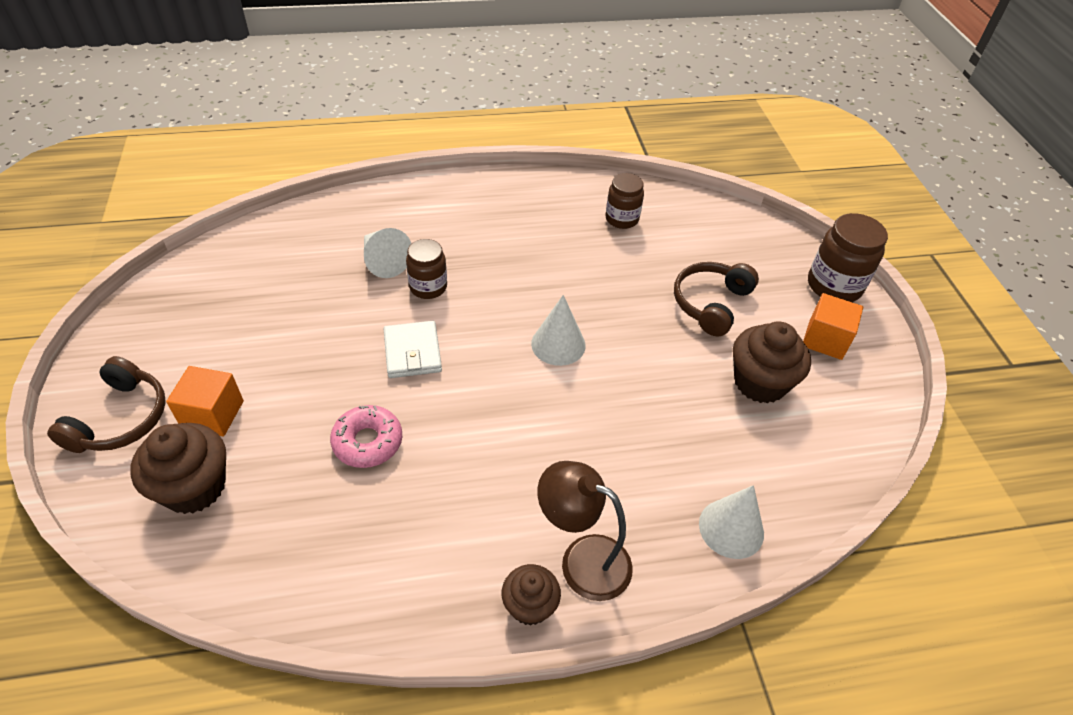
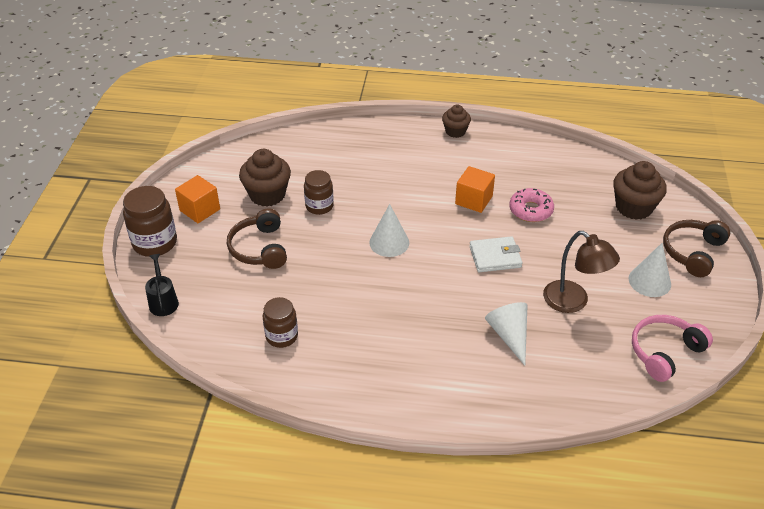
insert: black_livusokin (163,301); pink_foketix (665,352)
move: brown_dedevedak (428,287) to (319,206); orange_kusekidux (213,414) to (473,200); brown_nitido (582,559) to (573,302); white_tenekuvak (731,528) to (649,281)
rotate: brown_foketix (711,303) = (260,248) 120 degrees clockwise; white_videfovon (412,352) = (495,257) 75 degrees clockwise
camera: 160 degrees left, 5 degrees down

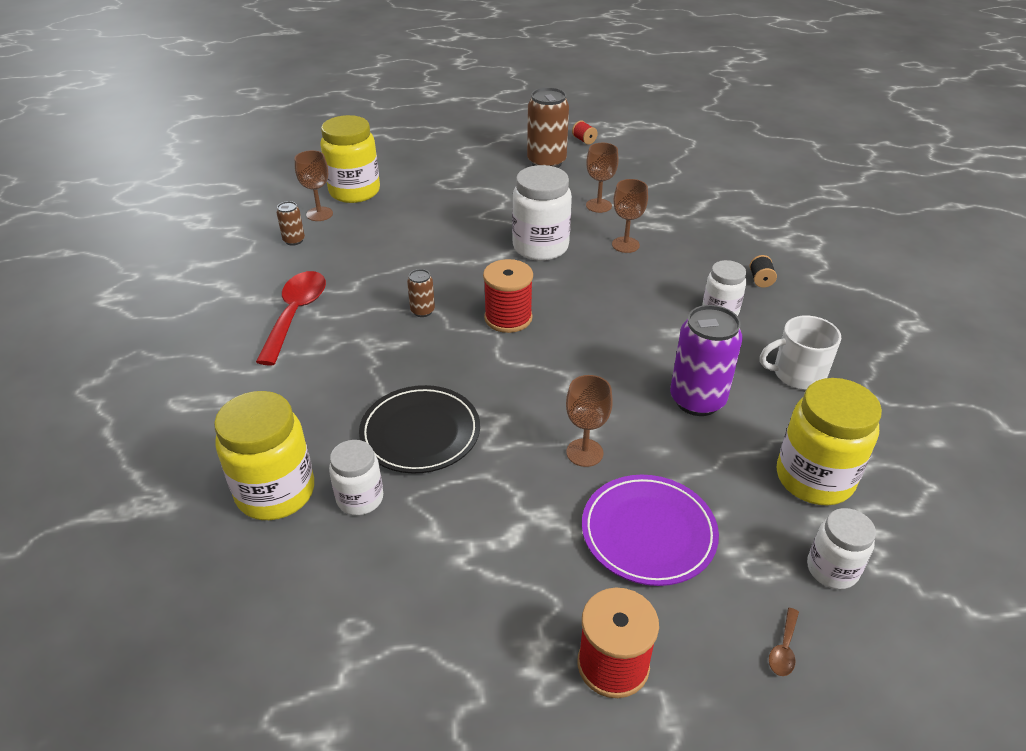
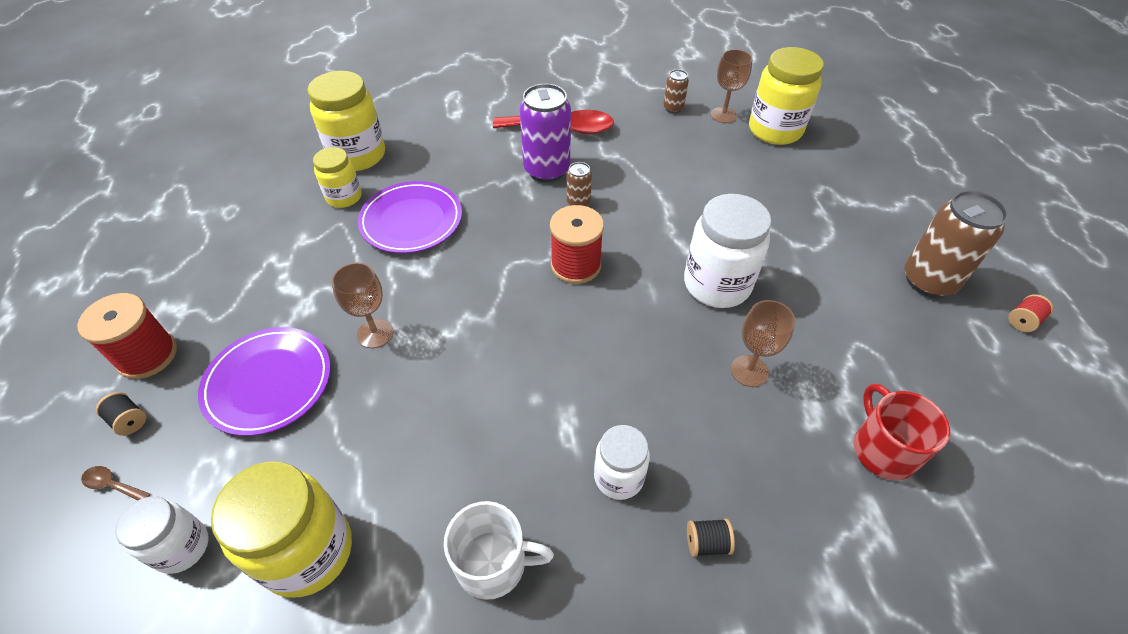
delete: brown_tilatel (598,205)
insert: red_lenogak (883,450); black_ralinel (129,420)
move: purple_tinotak (697,400) to (546,170)
recolor: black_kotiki (420,433) to purple_kotiki (411,221); white_dedevedak (360,498) to yellow_dedevedak (344,197)
rotate: white_lenogak (797,374) = (493,563) 105 degrees clockwise
camera: 85 degrees right, 10 degrees up

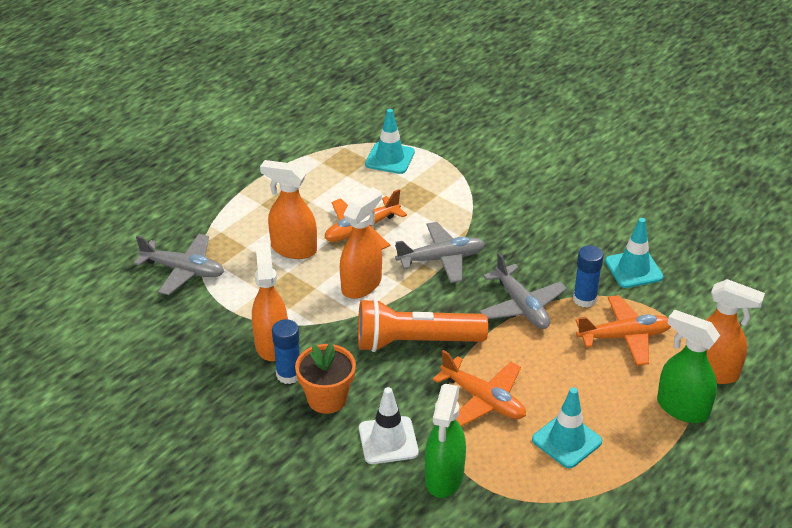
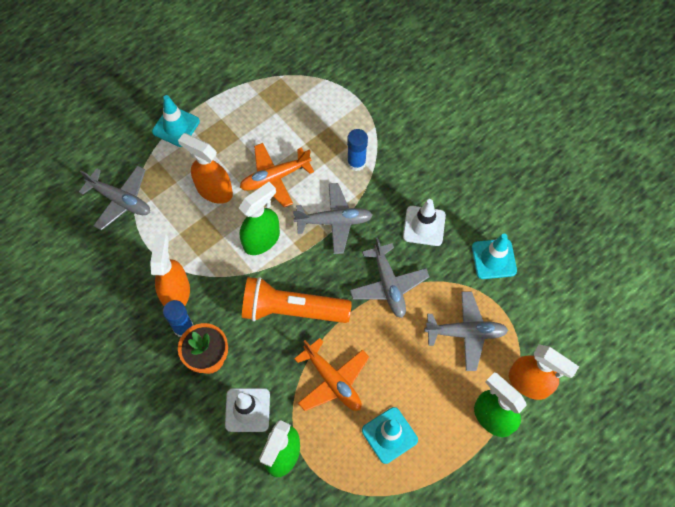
insert: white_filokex (424,226)
move: turquoise_filokex (390,158) to (176,126); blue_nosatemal (584,299) to (356,162)
recolor: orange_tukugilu (361,285) to green_tukugilu (262,240); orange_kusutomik (624,336) to grey_kusutomik (465,333)
camera: 10 degrees right, 25 degrees up

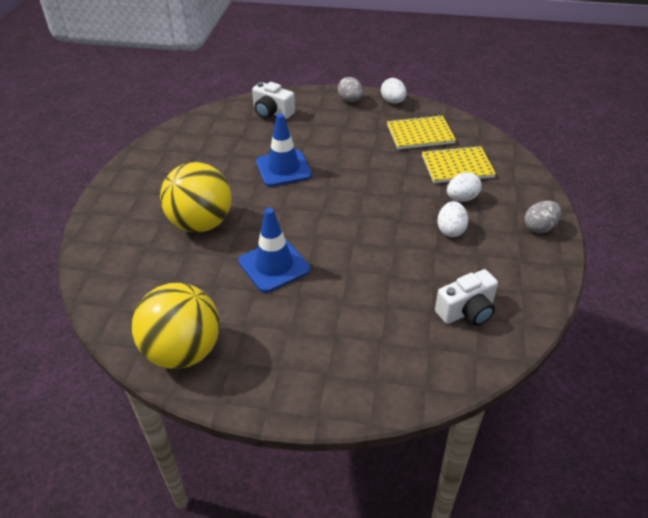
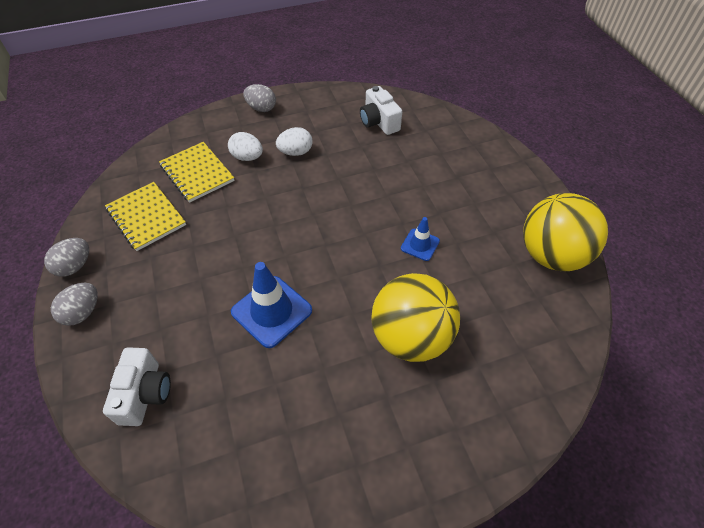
recolor: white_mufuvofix (393,101) to grey_mufuvofix (75,266)
rotate: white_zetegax (467,311) = (379,122) 150 degrees counterclockwise
resize: blue_filokex (274,265) = (420,245) x0.56
camera: 120 degrees left, 10 degrees up

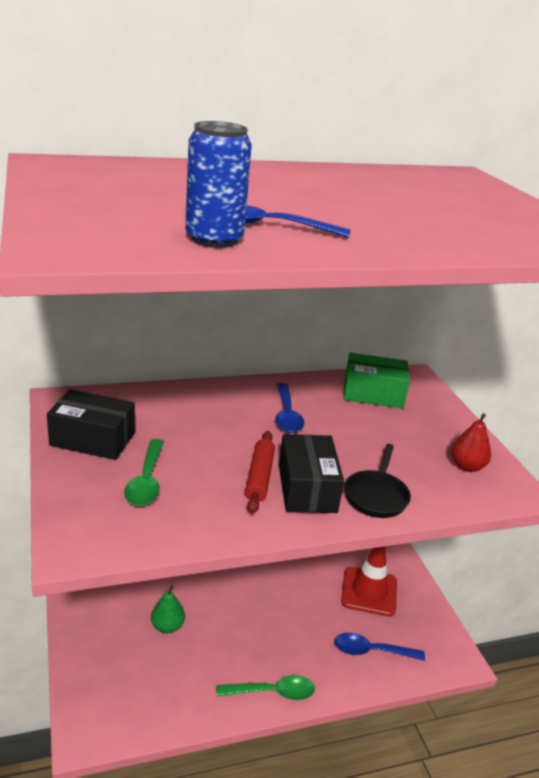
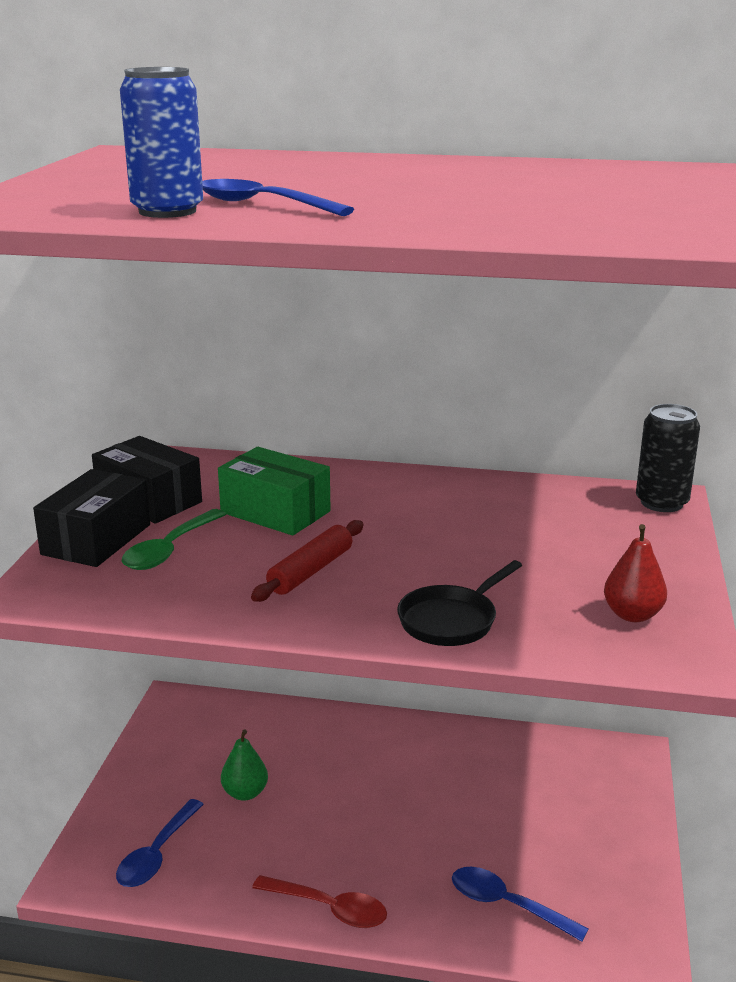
delete: red_filokex (369,591)
insert: black_tinotak (661,503)
move: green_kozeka (373,394) to (275,512); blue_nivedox (287,415) to (157,854); black_kozeka (306,488) to (96,539)
recolor: green_nivedox (273,692) to red_nivedox (329,908)
camera: 30 degrees right, 5 degrees down

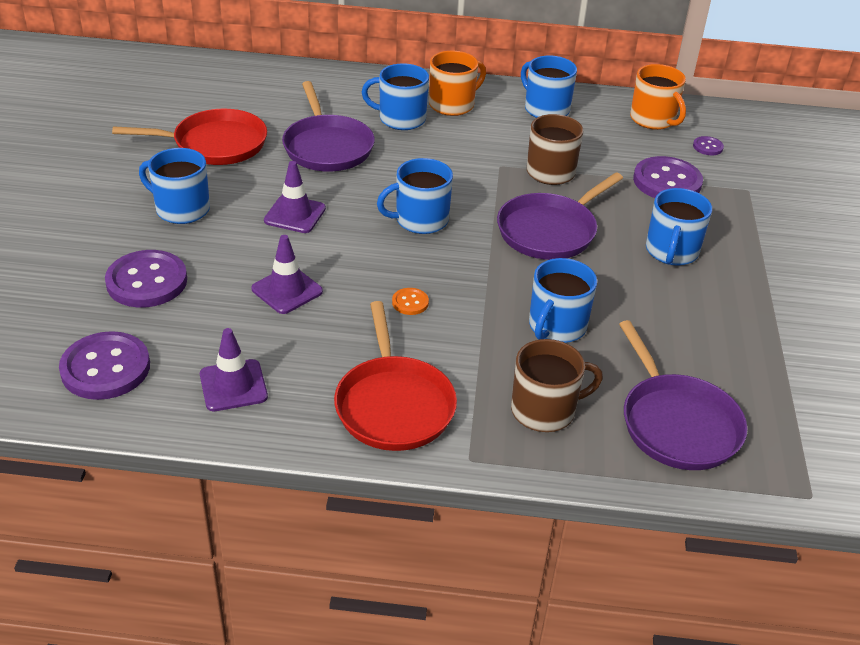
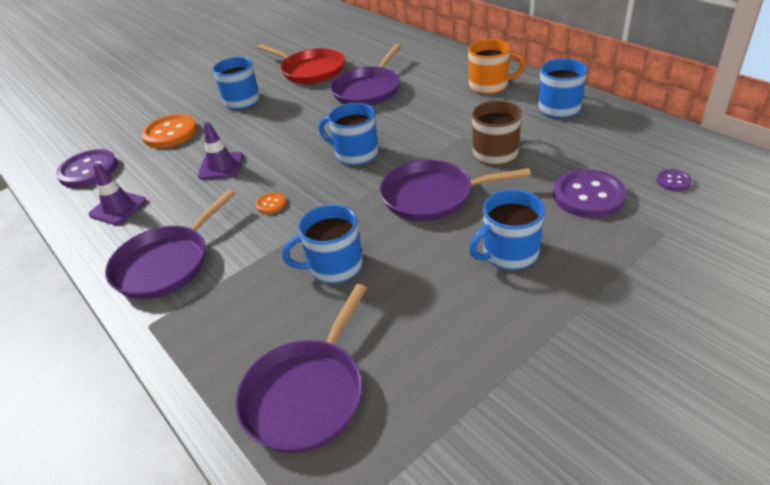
delete: blue_lenogak (400,119); orange_lenogak (653,119); purple_filokex (295,214); brown_lenogak (545,410)
recolor: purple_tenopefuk (147,281) to orange_tenopefuk (170,133); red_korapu (394,405) to purple_korapu (166,264)
camera: 50 degrees right, 0 degrees up

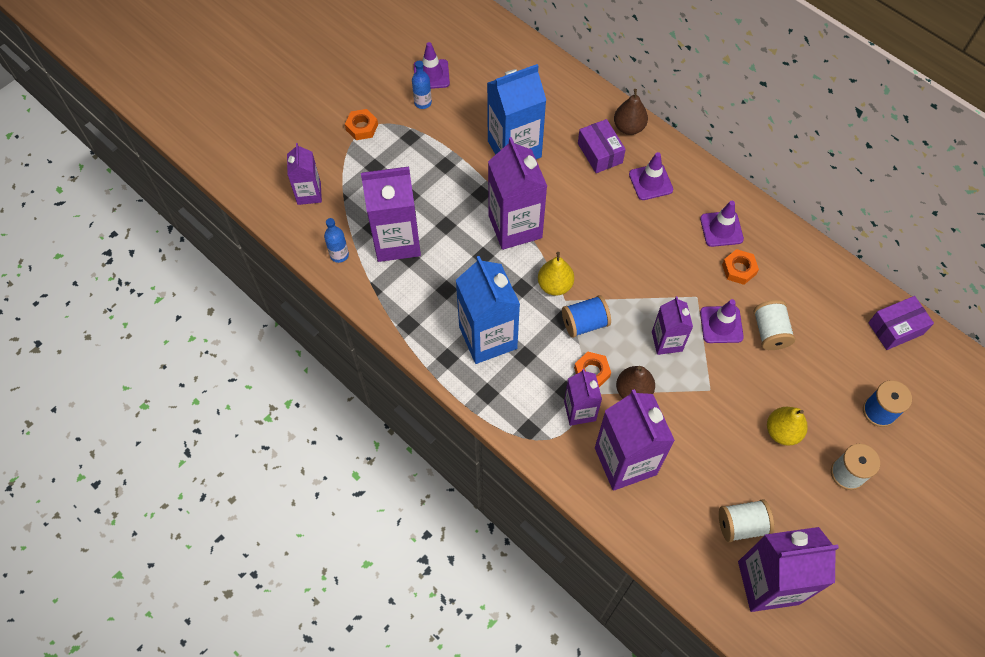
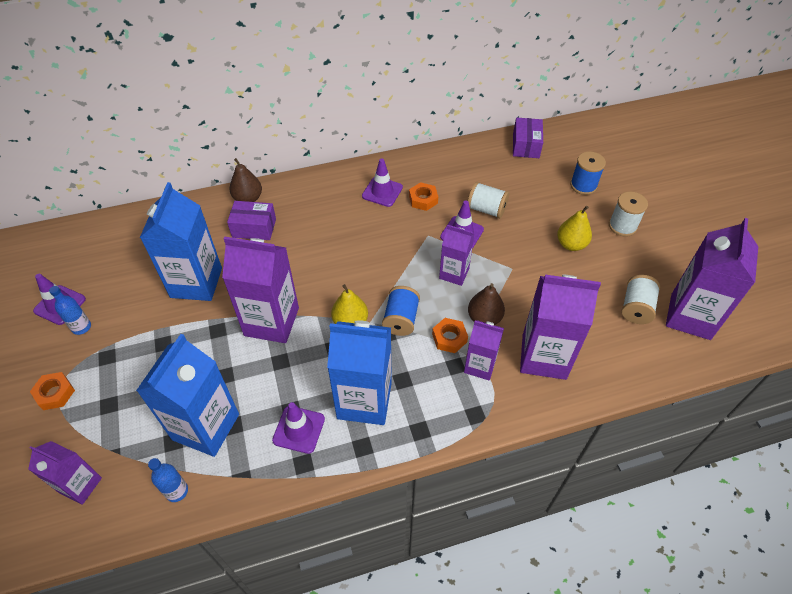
move: purple_filokex (650,182) to (299,429)
recolor: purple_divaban (397,241) to blue_divaban (206,427)
camera: 60 degrees left, 10 degrees down

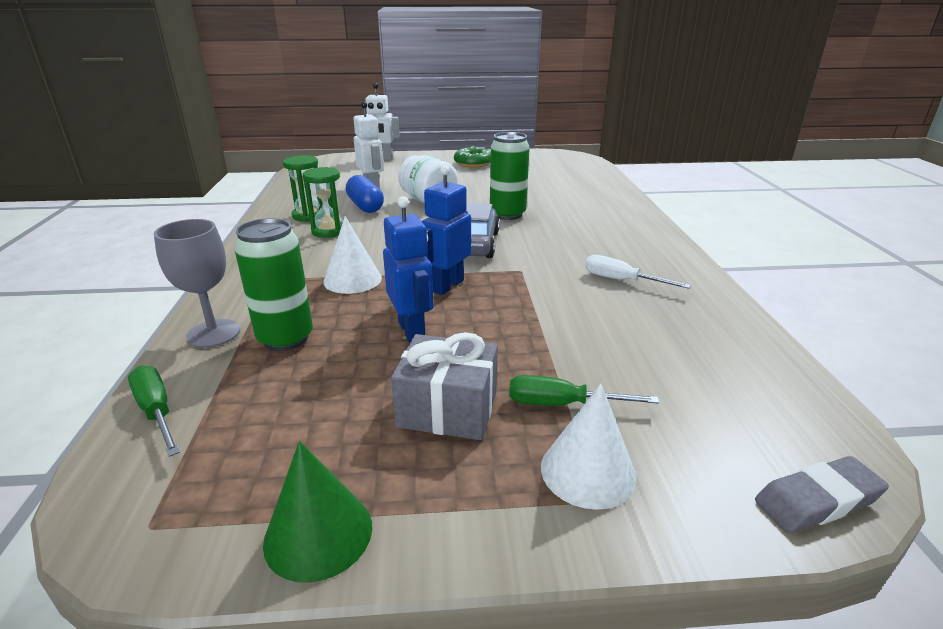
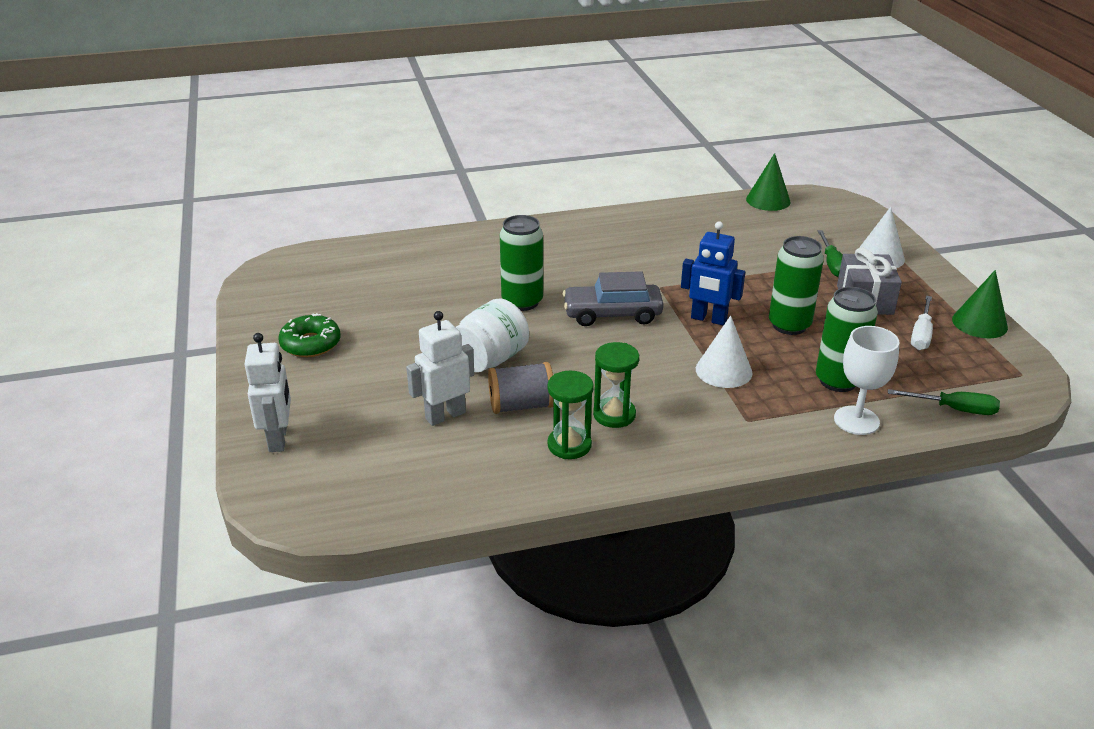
delete: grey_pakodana (817,500)
insert: green_tenekuvak (768,200)
move: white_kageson (621,280) to (921,334)
replace: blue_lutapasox (365,206) to grey_ralinel (521,405); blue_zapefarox (412,331) to green_tinotak (789,325)
recolor: grey_tilatel (213,333) to white_tilatel (856,420)
rotate: green_kageson (156,411) = (954,409) 120 degrees counterclockwise
camera: 100 degrees left, 5 degrees up

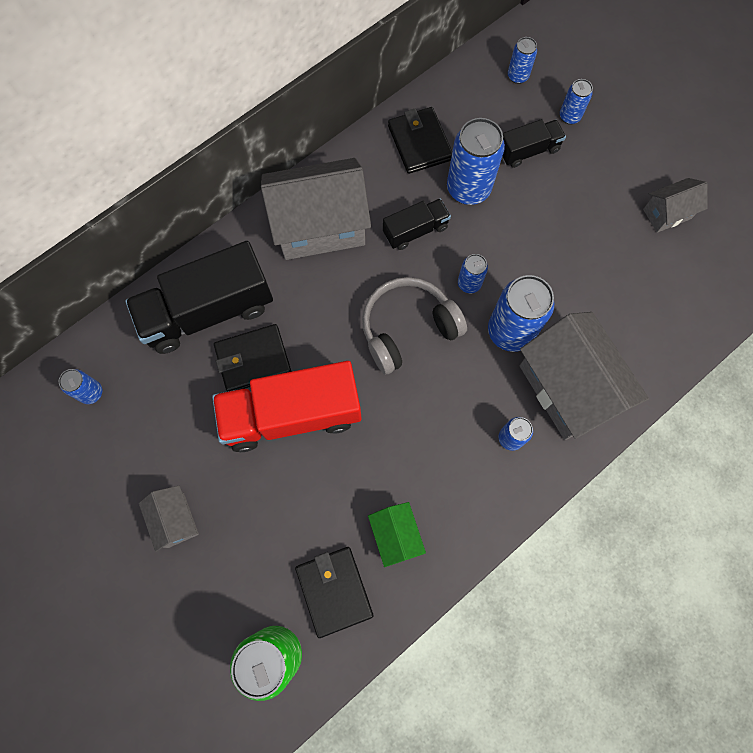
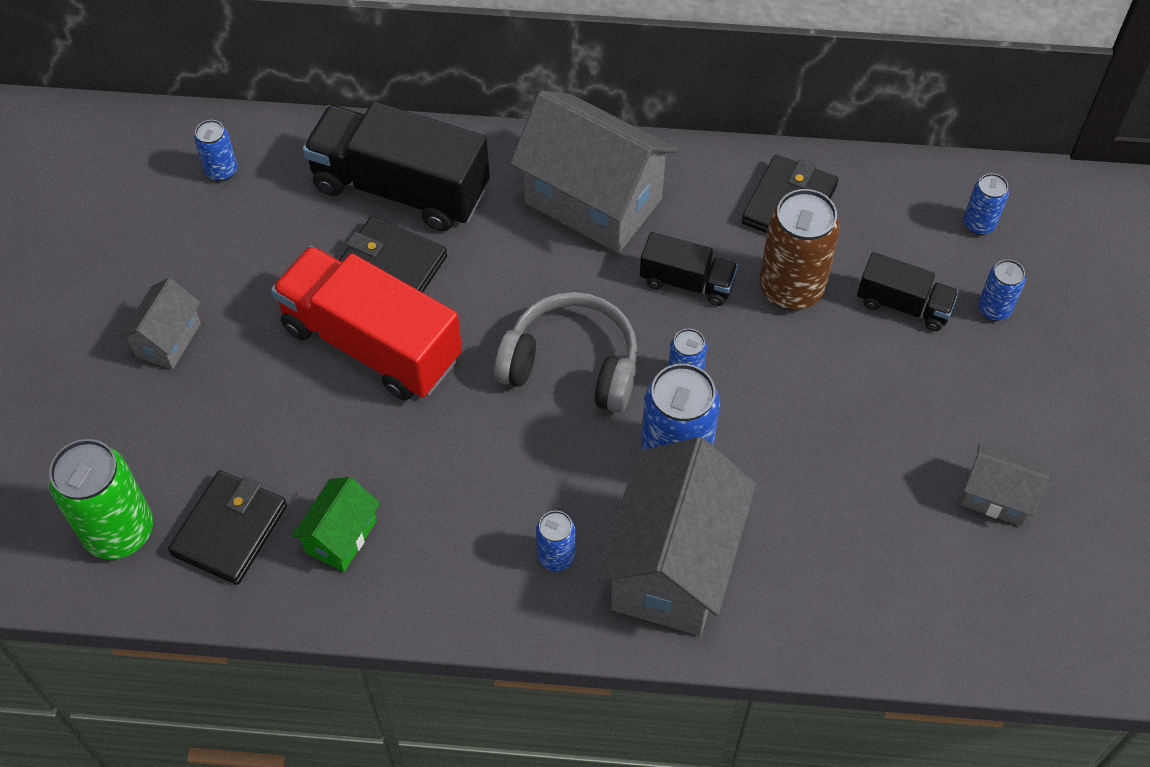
recolor: blue_tinotak (468,189) to brown_tinotak (791,288)
camera: 45 degrees right, 15 degrees down

